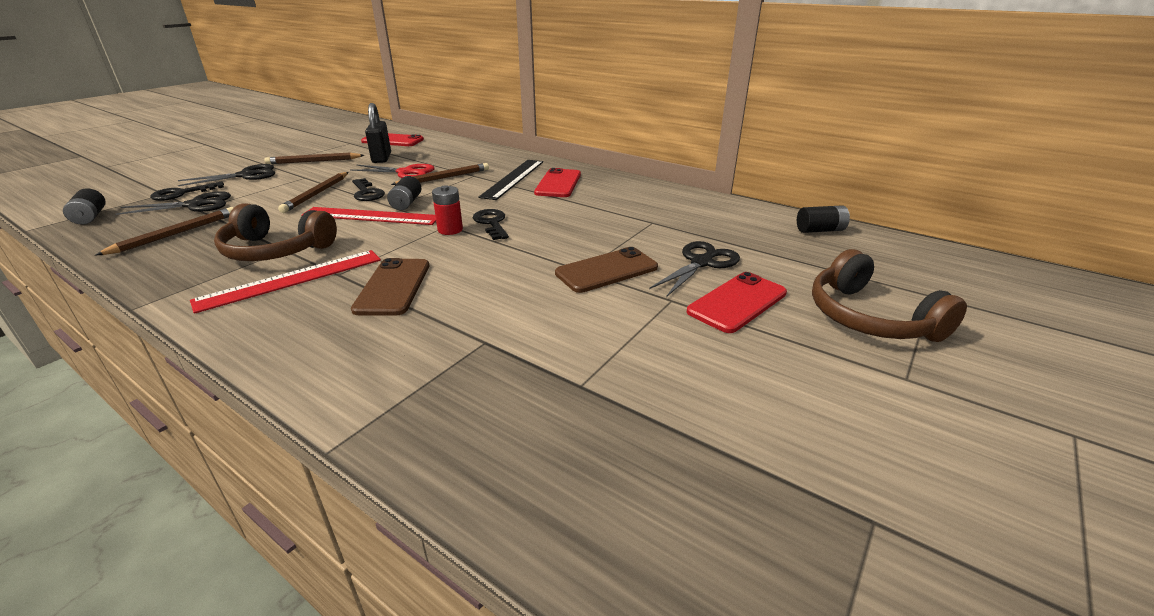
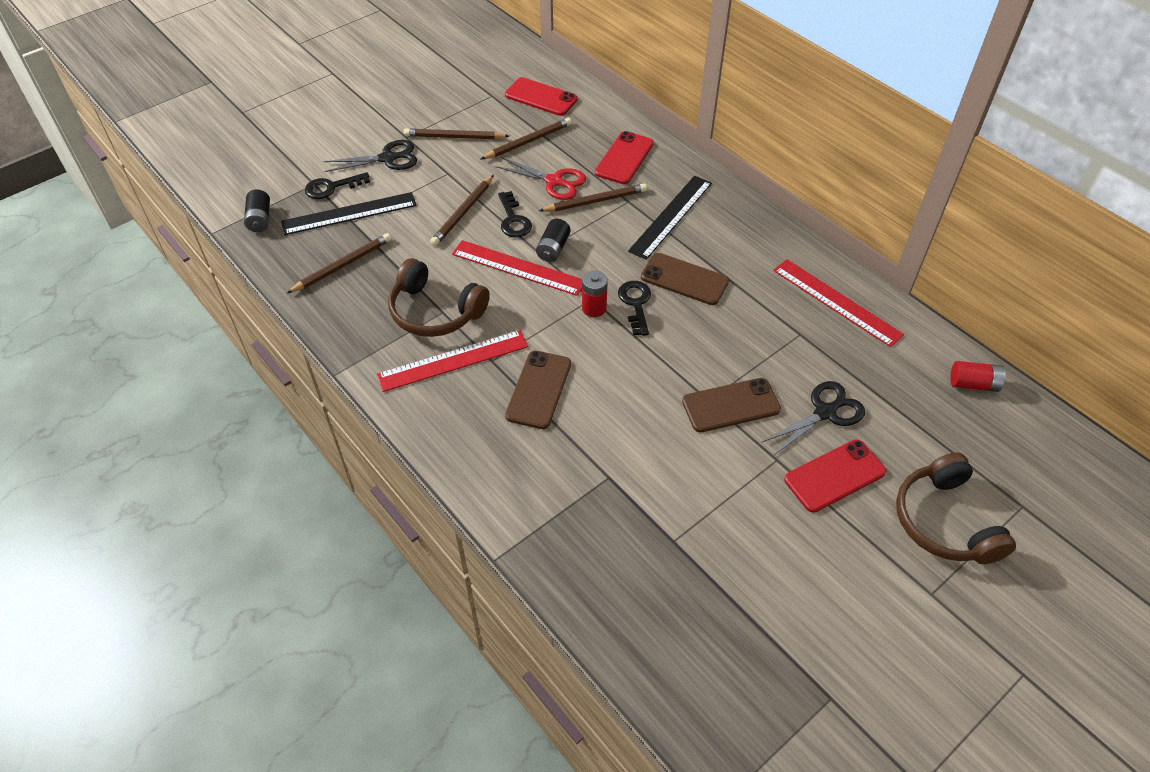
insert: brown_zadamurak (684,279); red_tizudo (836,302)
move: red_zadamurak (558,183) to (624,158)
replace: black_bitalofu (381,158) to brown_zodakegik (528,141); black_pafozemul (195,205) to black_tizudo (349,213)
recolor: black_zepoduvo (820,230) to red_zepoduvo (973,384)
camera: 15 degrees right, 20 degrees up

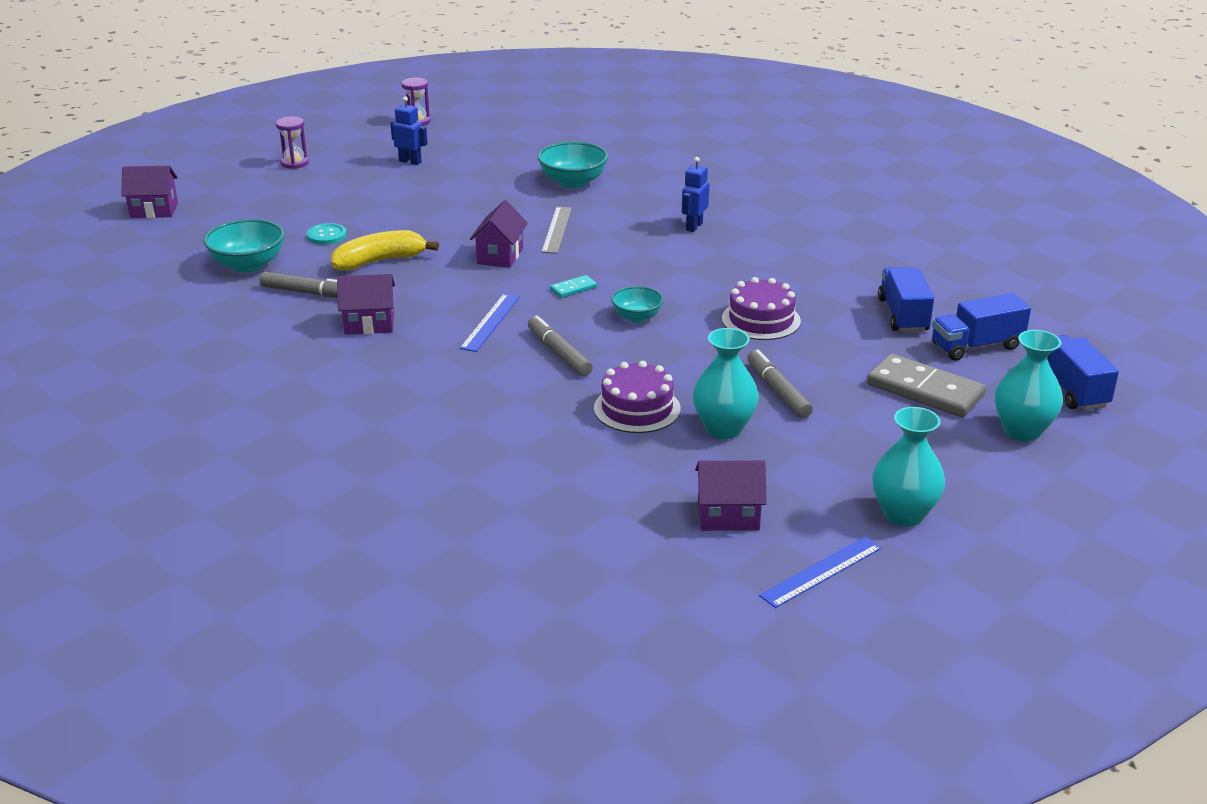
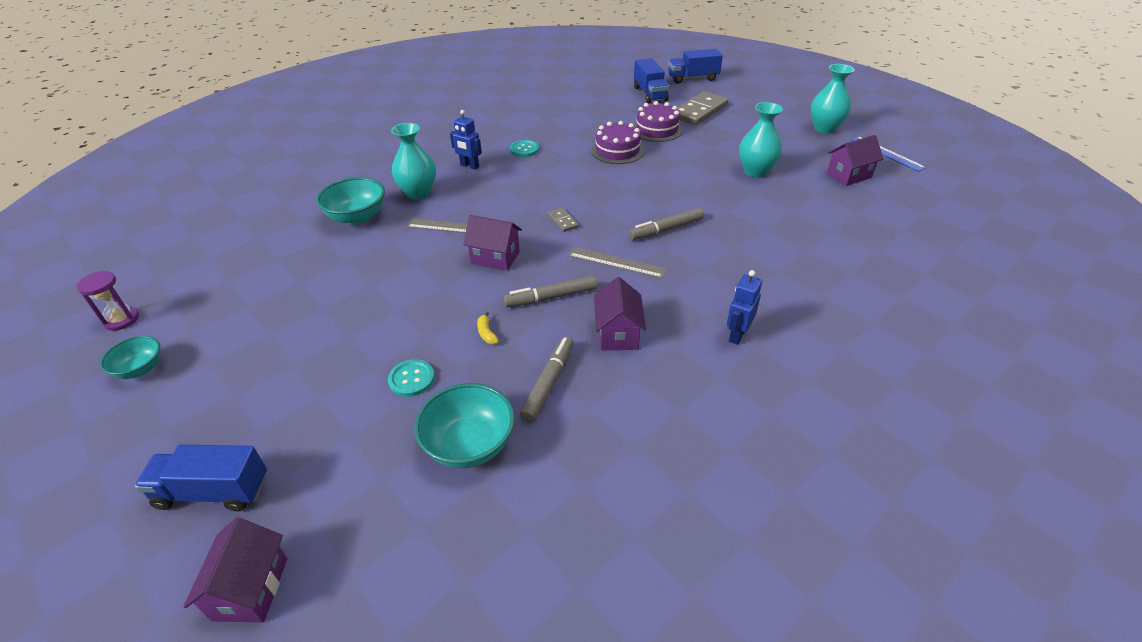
delete: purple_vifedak (294,163)
insert: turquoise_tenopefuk (524,149)
move: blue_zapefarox (410,161) to (737,335); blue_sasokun (903,315) to (213,491); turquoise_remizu (637,317) to (140,369); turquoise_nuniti (1022,431) to (418,193); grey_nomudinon (778,391) to (551,297); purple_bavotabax (637,408) to (657,129)
recolor: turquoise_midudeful (573,288) to grey_midudeful (562,221); blue_tizudo (490,322) to grey_tizudo (616,262)
rotate: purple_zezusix (728,516) = (848,175) 60 degrees clockwise
resize: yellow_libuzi (380,261) = (486,333) x0.40
camera: 85 degrees left, 10 degrees up

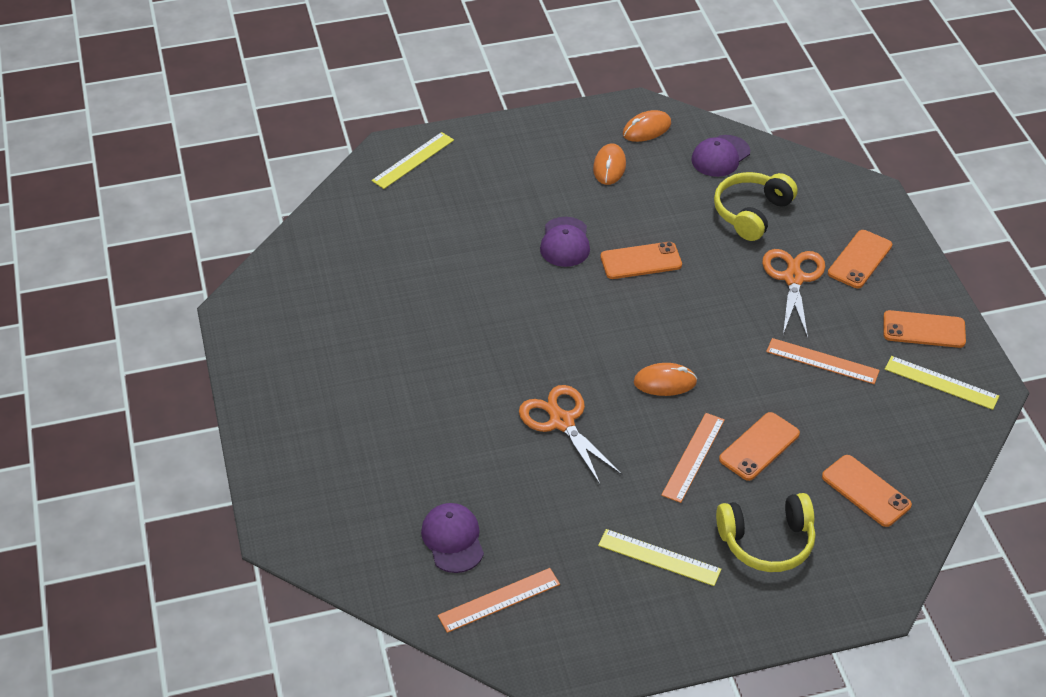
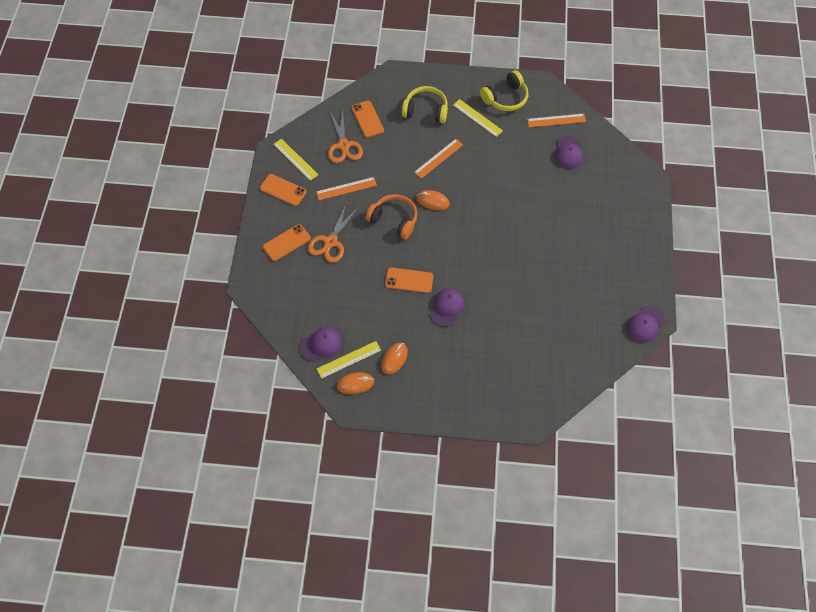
delete: orange_zadamurak (759,447)
insert: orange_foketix (394,220); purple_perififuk (645,324)
move: yellow_tizudo (413,160) to (349,359); yellow_foketix (751,213) to (505,98); orange_pafozemul (561,422) to (343,145)
rotate: orange_tizudo (822,361) = (346,188) 60 degrees counterclockwise
camera: 160 degrees left, 15 degrees up

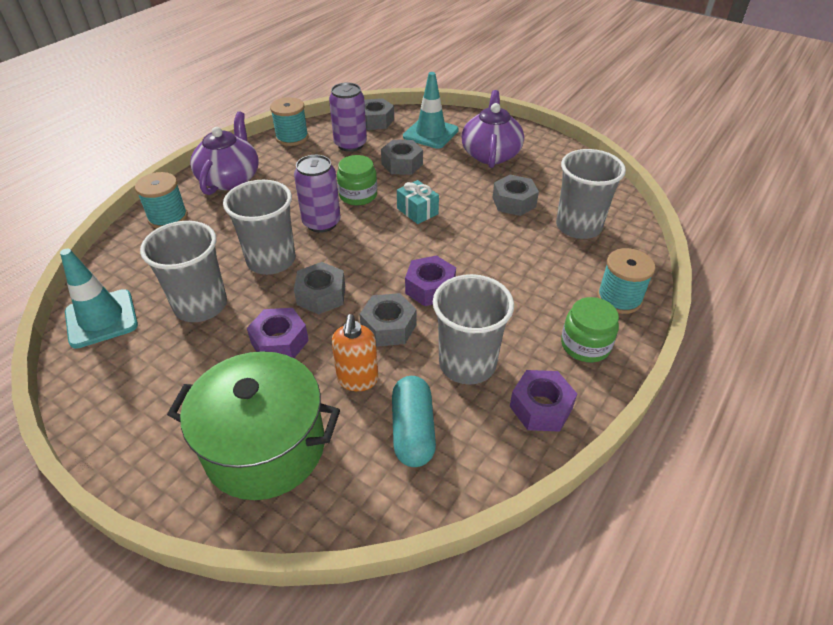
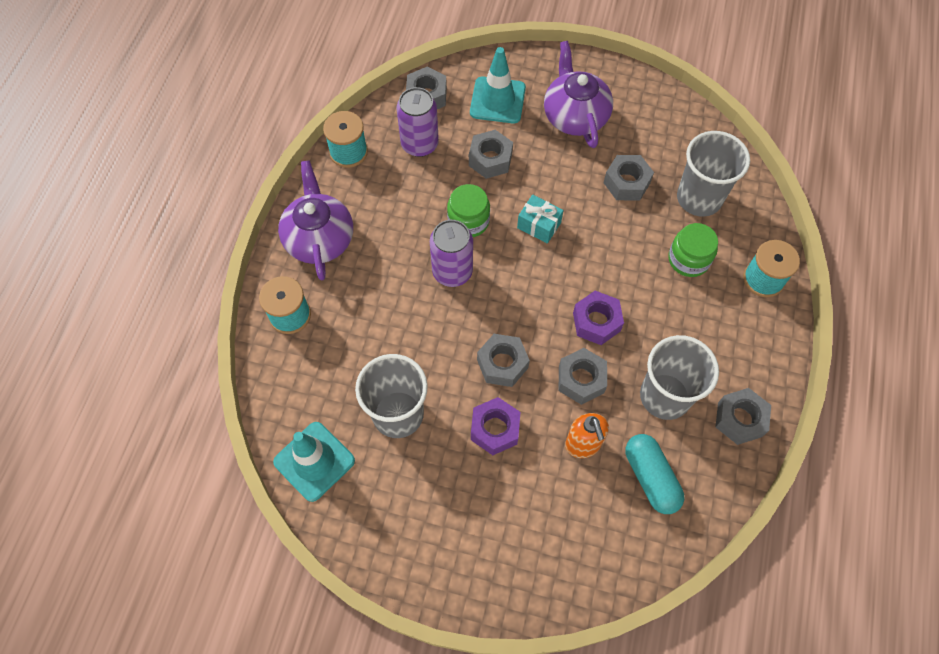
delete: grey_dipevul (271,260); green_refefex (265,447)
move: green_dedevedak (585,345) to (688,259)
recolor: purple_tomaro (541,407) to grey_tomaro (739,419)
camera: 20 degrees left, 20 degrees up

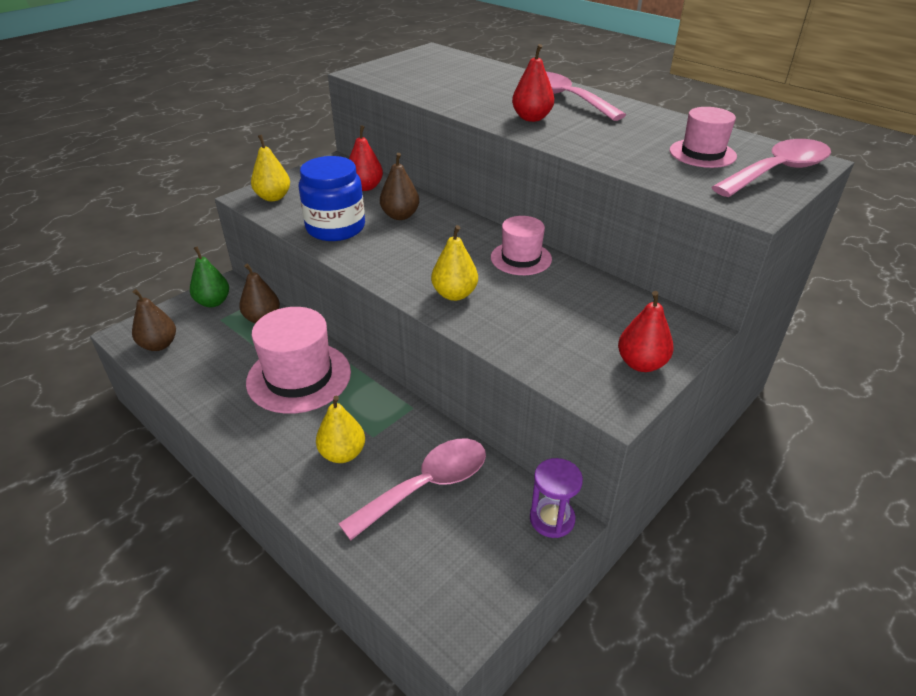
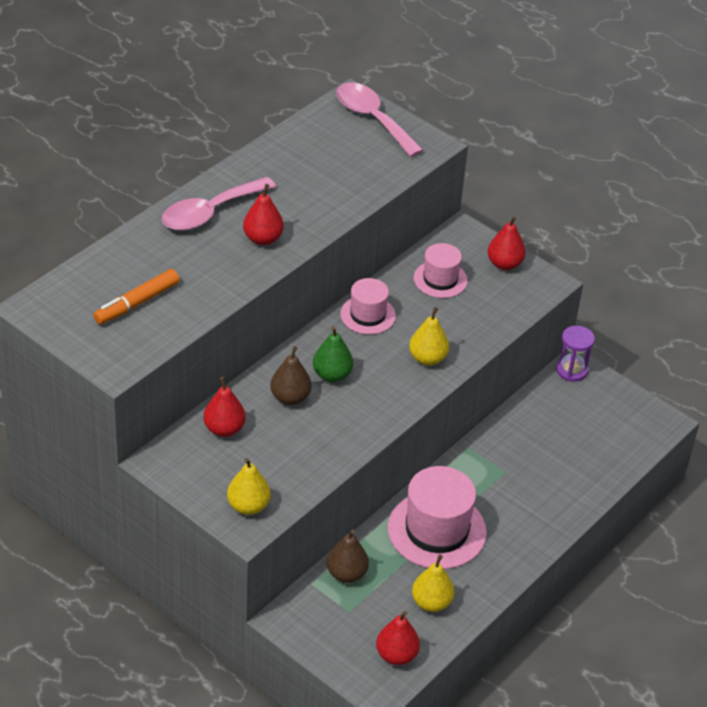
delete: blue_dedevedak (335,228); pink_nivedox (427,486)
insert: orange_nomudinon (137,303)
move: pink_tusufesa (702,153) to (440,279); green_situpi (213,302) to (332,375); yellow_situpi (342,453) to (431,602)
recolor: brown_situpi (159,345) to red_situpi (396,655)
camera: 95 degrees left, 5 degrees up

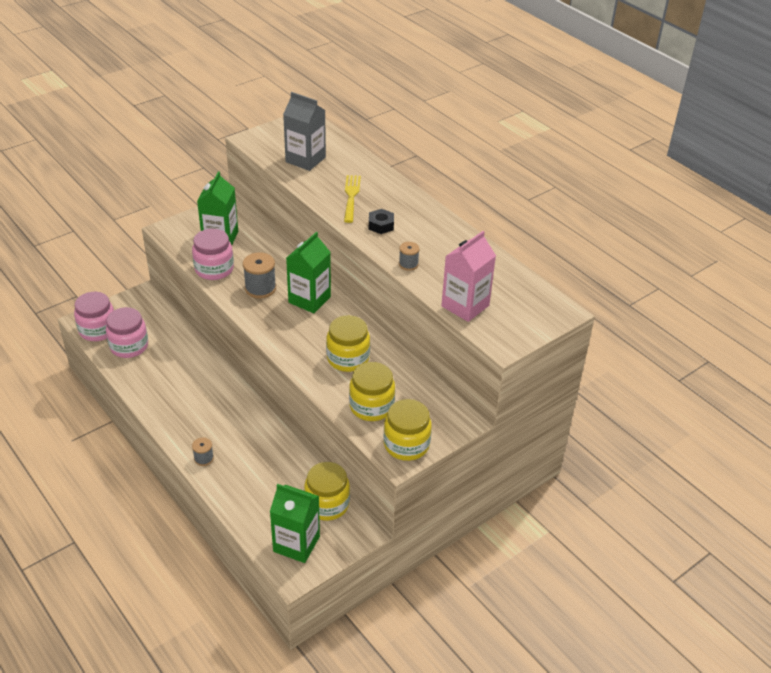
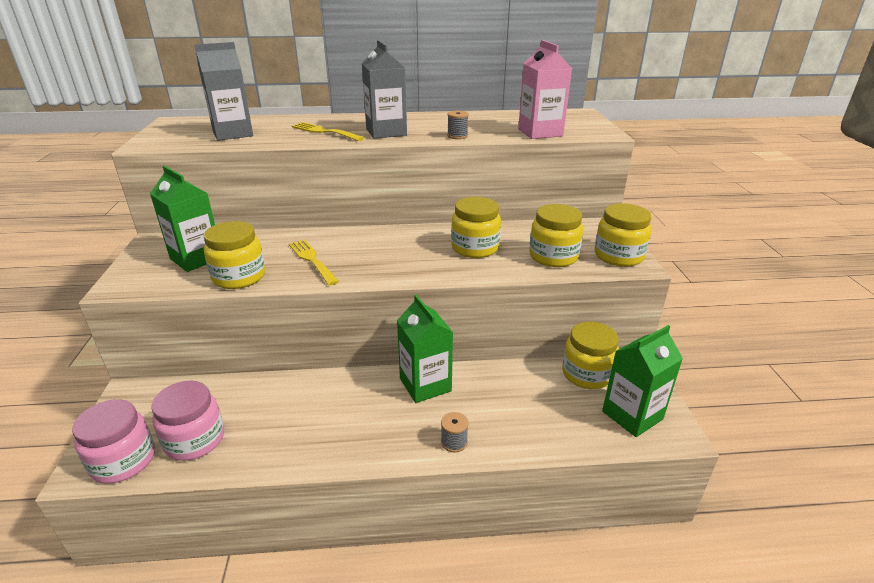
move: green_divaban (309,299) to (425,385)
replace: black_tomaro (381,225) to grey_divaban (386,132); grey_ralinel (260,288) to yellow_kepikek (312,260)
recolor: pink_dedevedak (214,269) to yellow_dedevedak (239,277)
camera: 55 degrees left, 10 degrees down

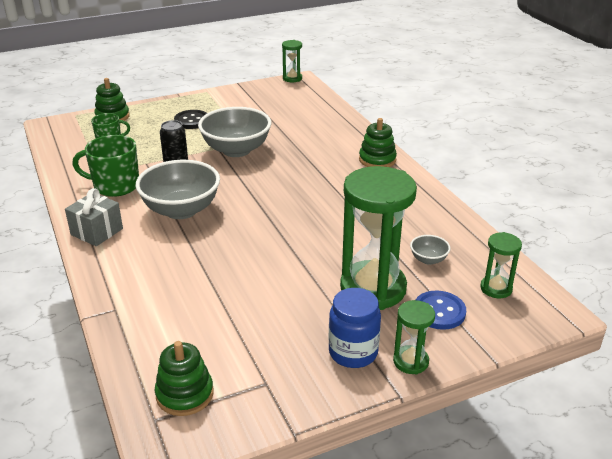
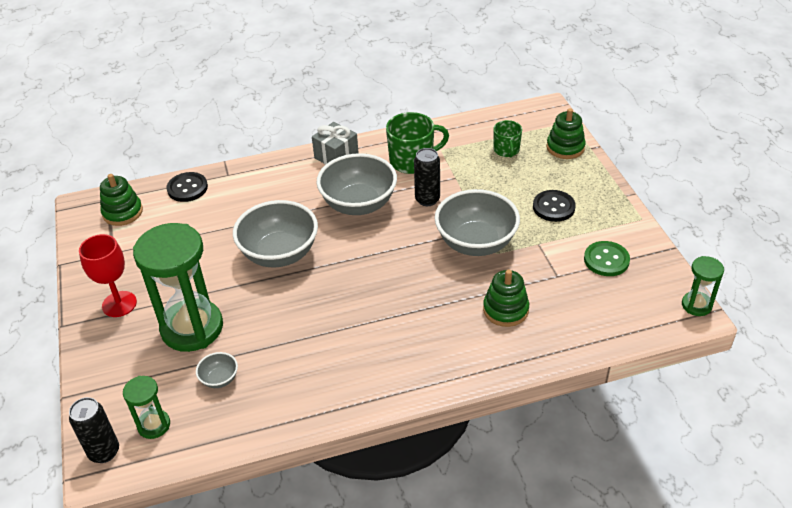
delete: blue_tenopefuk (439,311); green_vifedak (410,361)
insert: black_tenopefuk (187,188); grey_remizu (279,254); green_tenopefuk (606,260); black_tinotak (104,452)
move: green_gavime (377,160) to (505,310)
replace: blue_dedevedak (353,352) to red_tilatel (119,304)
rotate: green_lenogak (115,186) = (412,161) 60 degrees clockwise
camera: 100 degrees right, 10 degrees up

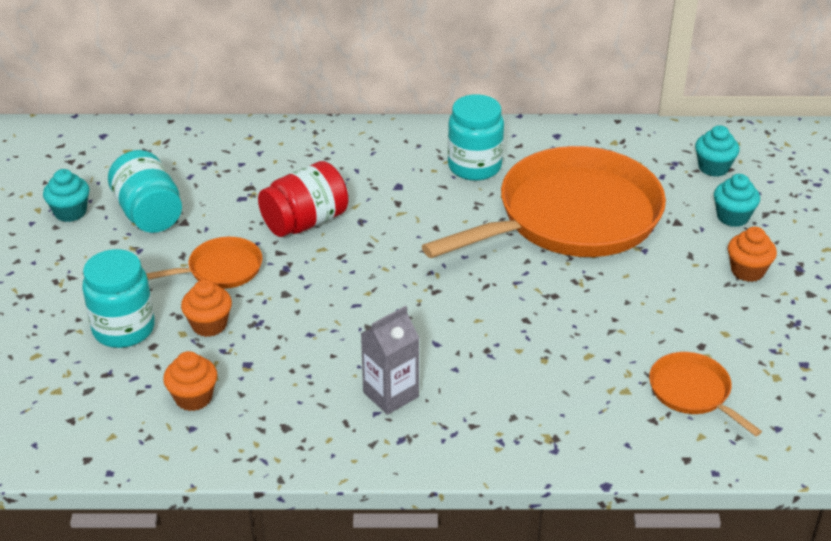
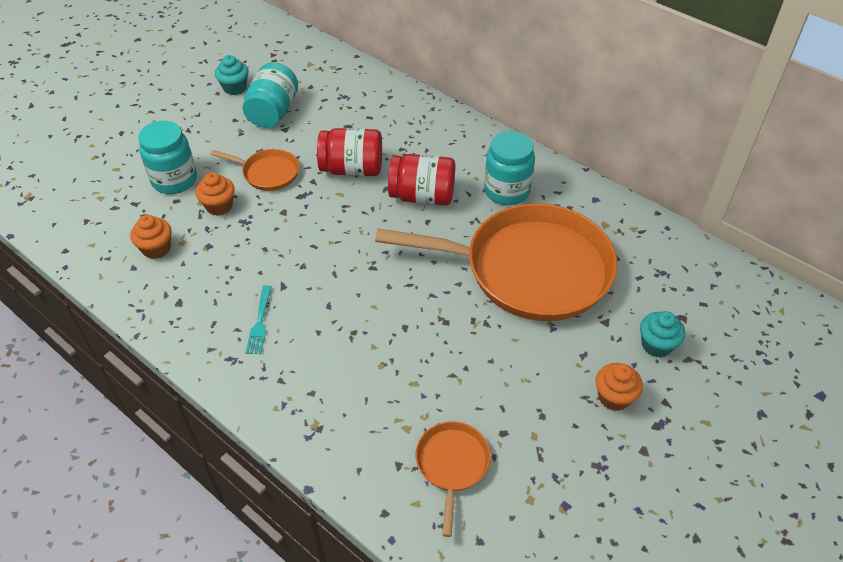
delete: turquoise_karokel (713,167)
insert: red_dedevedak (422,196)
replace: grey_divaban (390,394) to turquoise_kepikek (260,323)
camera: 40 degrees right, 10 degrees up

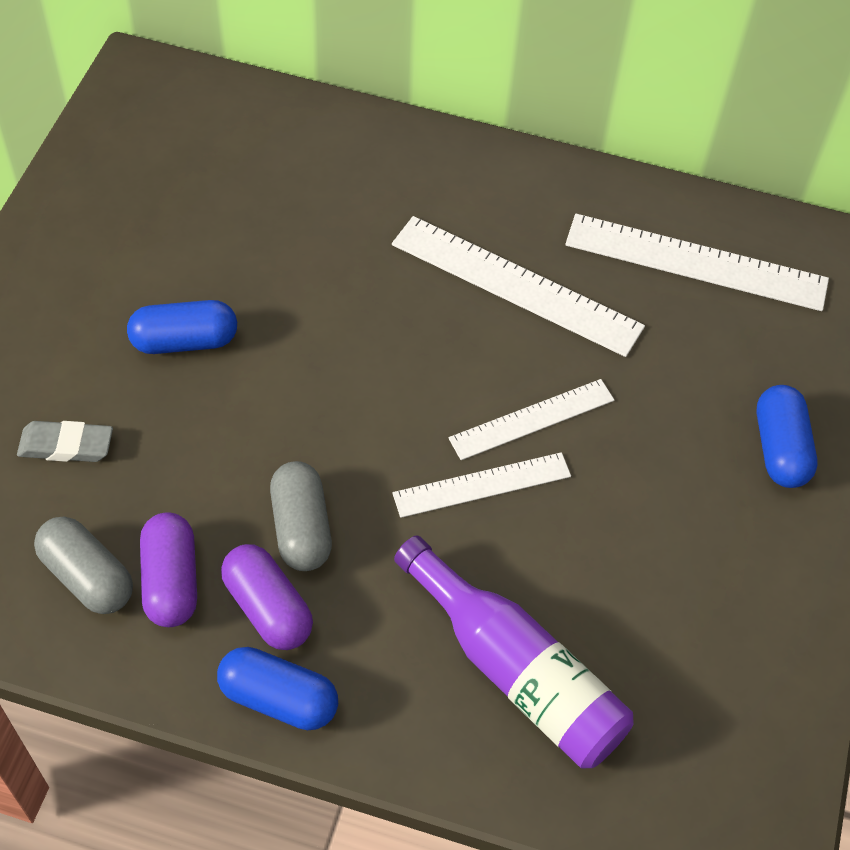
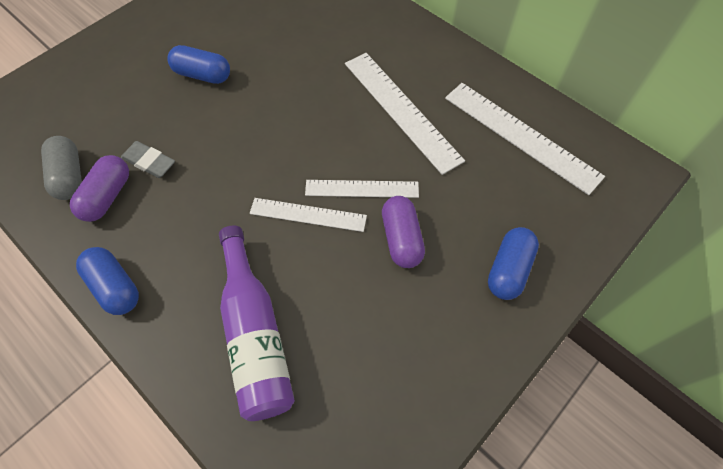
delete: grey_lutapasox (301,528)
move: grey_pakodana (66,445) to (149,162); purple_lutapasox (268,608) to (401,239)
camera: 30 degrees right, 5 degrees up

